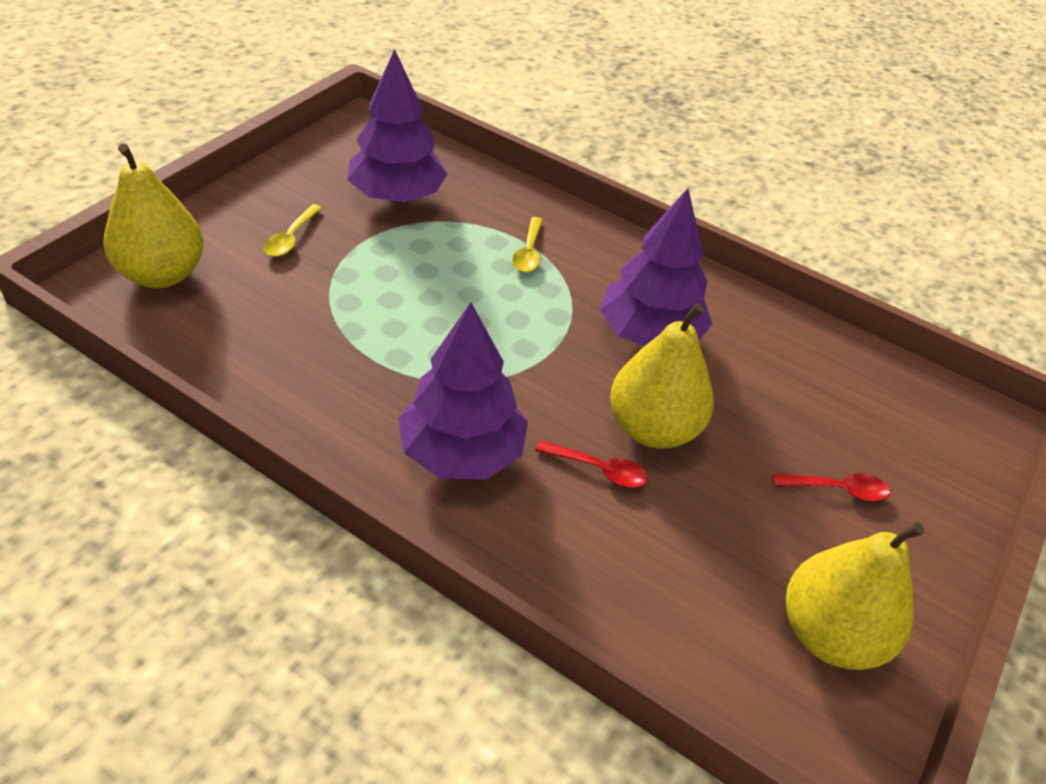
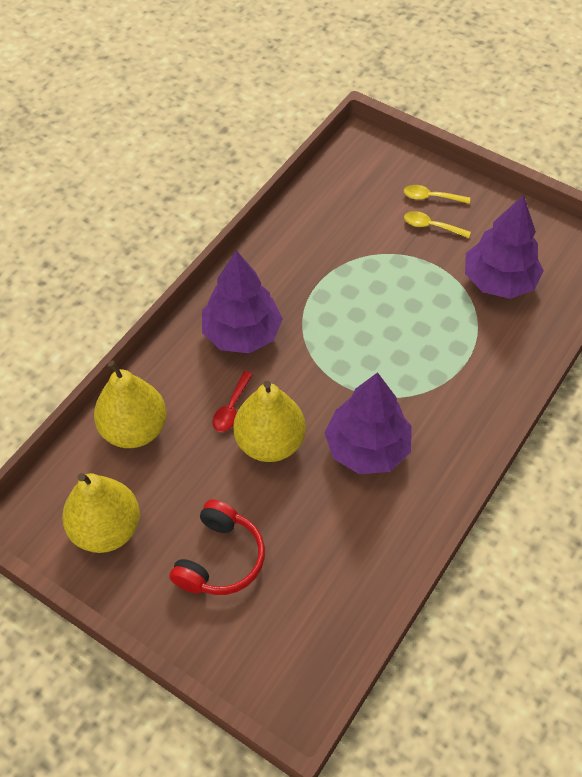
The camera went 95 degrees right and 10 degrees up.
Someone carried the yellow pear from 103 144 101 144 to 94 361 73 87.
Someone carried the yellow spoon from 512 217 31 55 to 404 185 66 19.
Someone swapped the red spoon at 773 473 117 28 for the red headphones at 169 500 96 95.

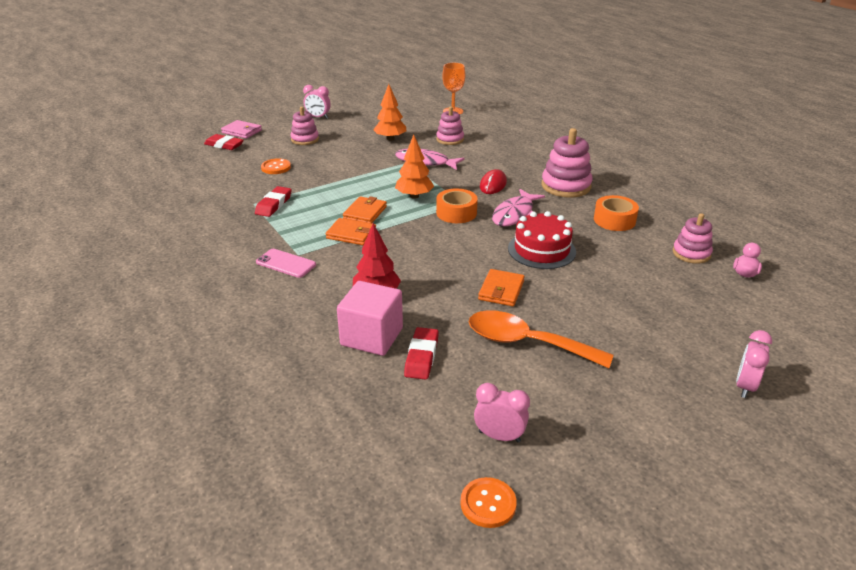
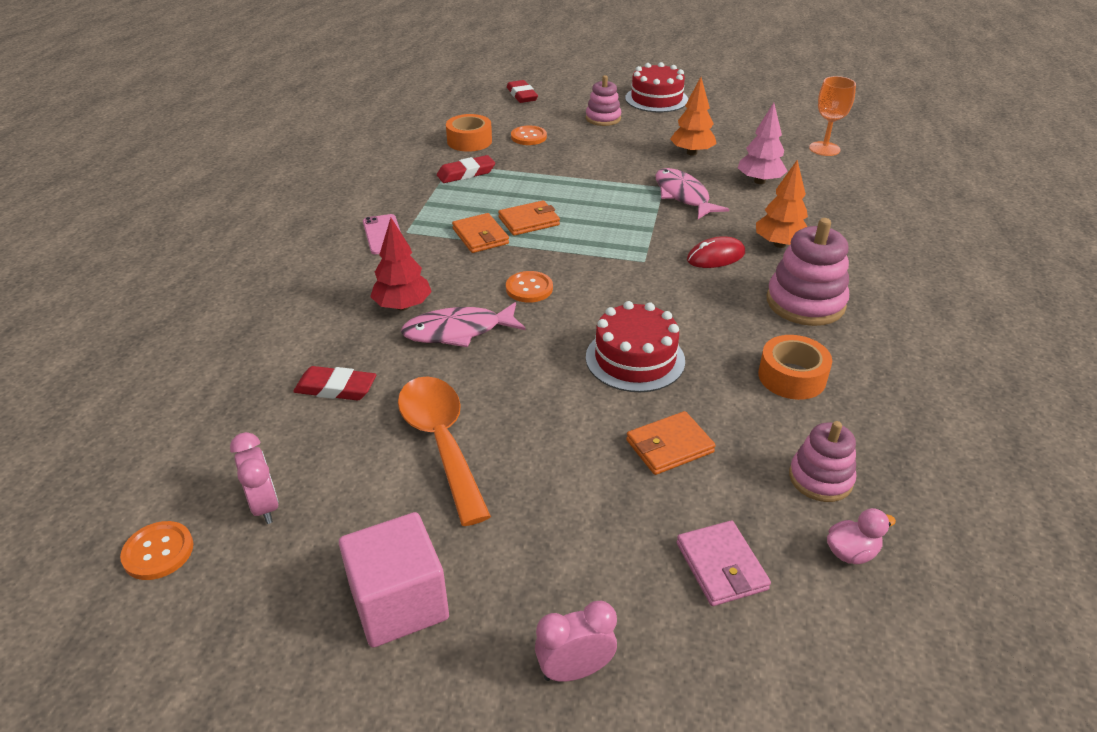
The camera went 45 degrees right and 5 degrees up.
Someone put down the orange button at 506 271 47 32.
Someone carried the pink wallet from 221 120 41 19 to 677 521 94 85.
Someone carried the pink cube from 337 281 66 75 to 339 512 110 135.
Someone carried the orange tree from 395 135 39 64 to 756 160 52 88.
Someone carried the orange tape from 436 189 42 34 to 446 114 46 38.
Someone carried the orange wallet from 478 269 47 37 to 626 411 90 64.
Someone carried the pink fish from 492 189 53 38 to 401 302 125 45.
Someone swapped the pink clock at 303 85 28 34 for the red cake at 625 62 63 51.
Someone swapped the pink stacking toy at 436 107 28 38 for the pink tree at 738 103 49 81.
Someone rotated the red eraser at 404 327 35 53 by 45 degrees clockwise.

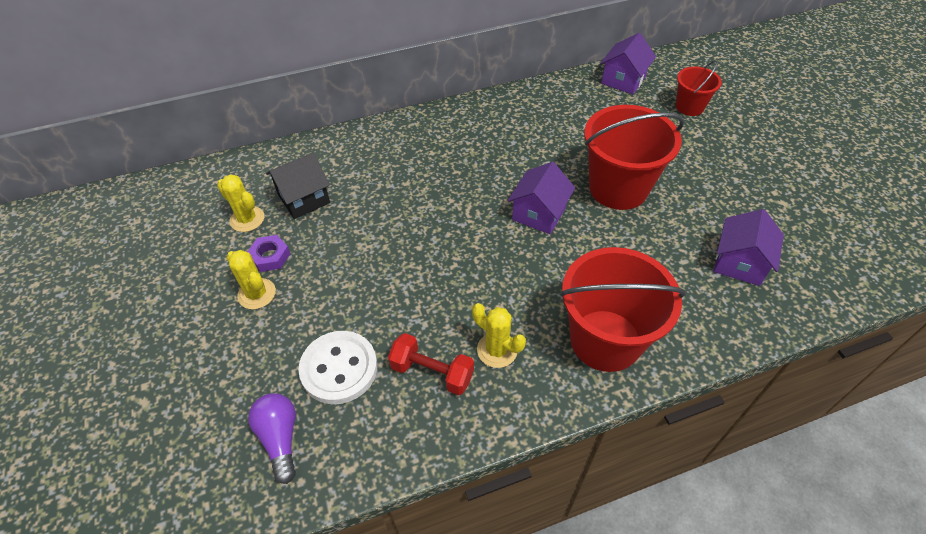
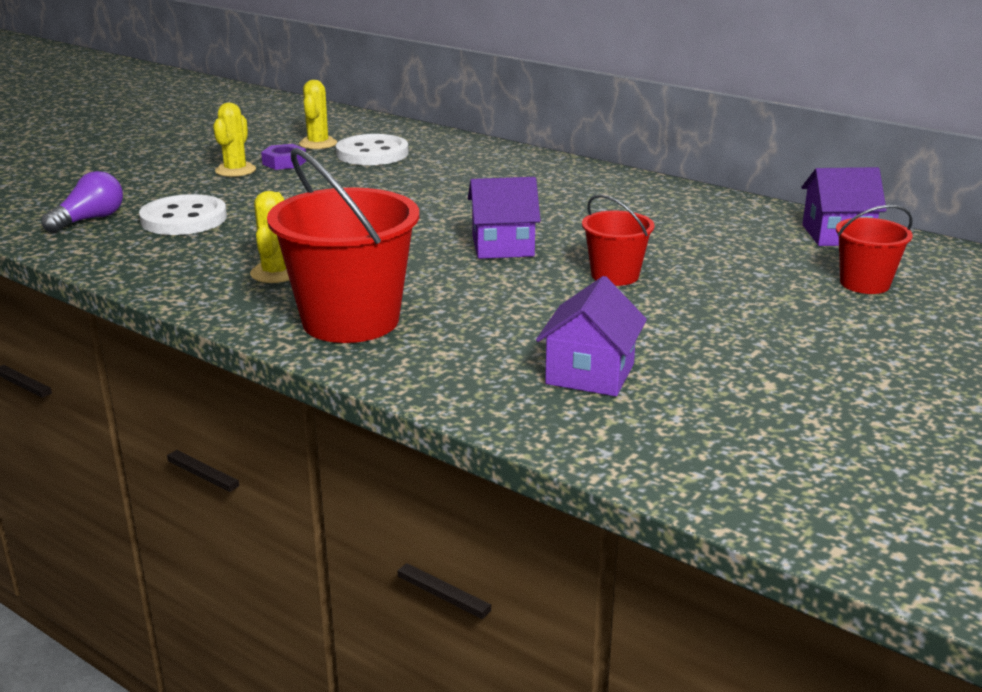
The camera went 55 degrees right and 25 degrees down.
Someone took away the red dumbbell at 388 333 86 62.
Someone swapped the black house at 266 153 64 66 for the white button at 336 134 72 31.
Someone rotated the purple house at 714 209 70 77 by 60 degrees counterclockwise.
Someone scaled the red bucket at 584 105 100 105 by 0.53.

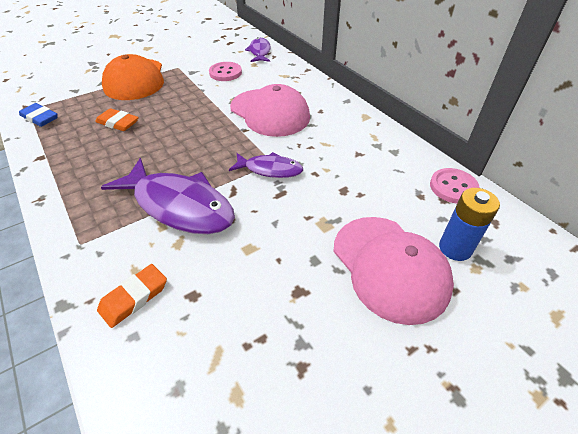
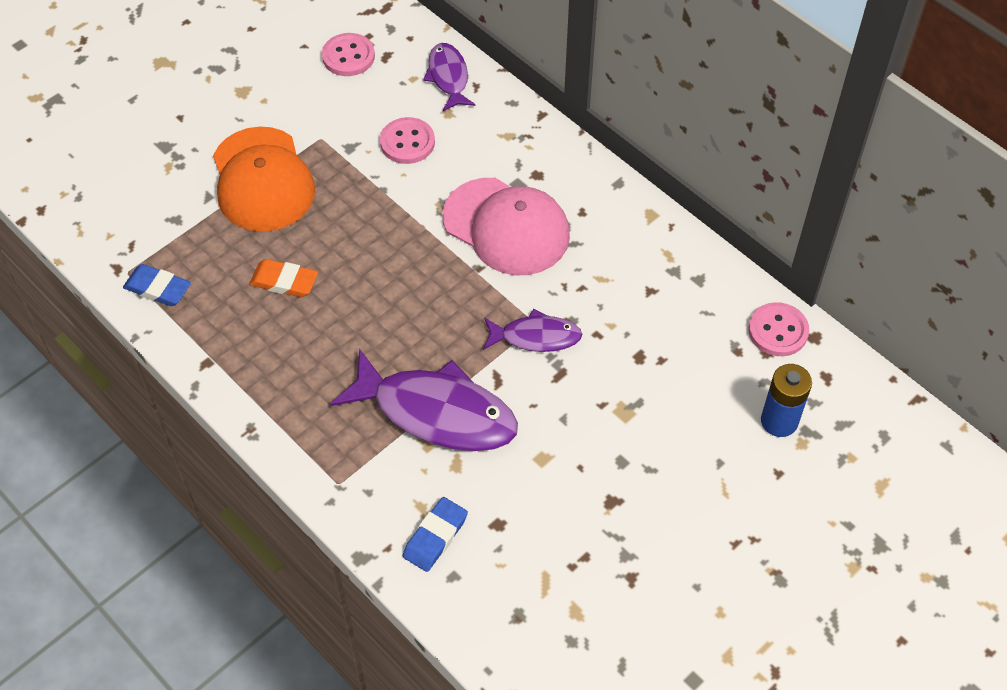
The camera went 10 degrees left and 10 degrees up.
Someone took away the pink cap at 333 217 121 108.
Someone put down the pink button at 322 33 53 43.
Someone repainted the orange eraser at 97 264 70 64, which became the blue eraser at 403 497 65 75.

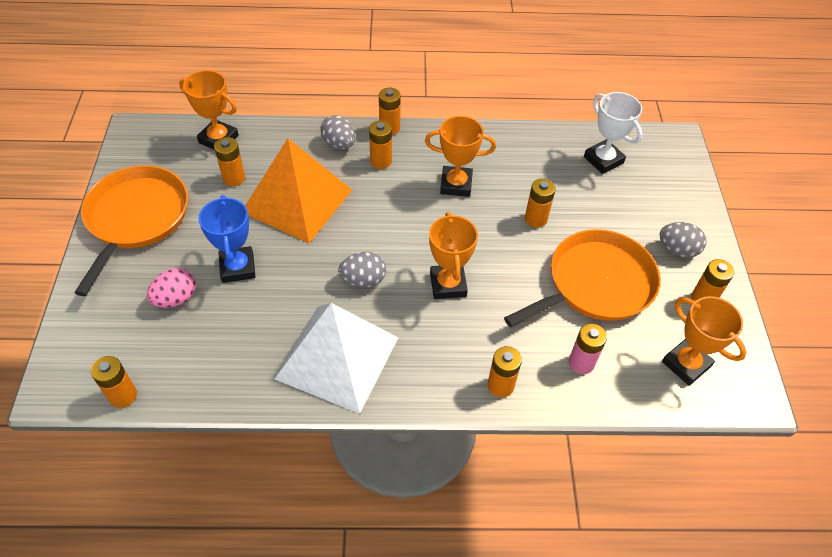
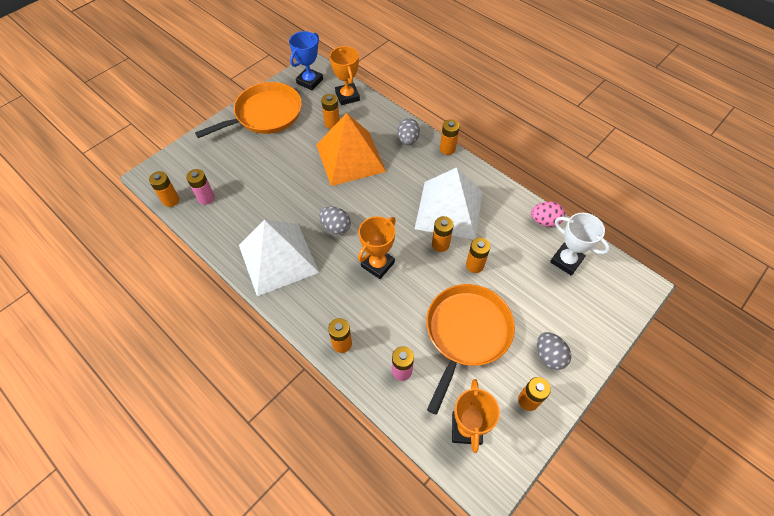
The camera went 45 degrees right and 5 degrees up.
Someone put down the pink battery at 186 169 29 36.
Someone carried the pink egg from 147 268 49 40 to 531 201 34 26.
Someone carried the blue trophy from 198 195 57 88 to 289 31 34 59.
Someone carried the orange battery from 369 120 23 49 to 432 216 21 36.
Someone swapped the orange trophy at 425 116 71 81 for the white pyramid at 415 167 68 72.
Someone rotated the orange pan at 504 229 157 98 by 75 degrees counterclockwise.
Someone rotated the white trophy at 584 92 59 82 by 60 degrees counterclockwise.

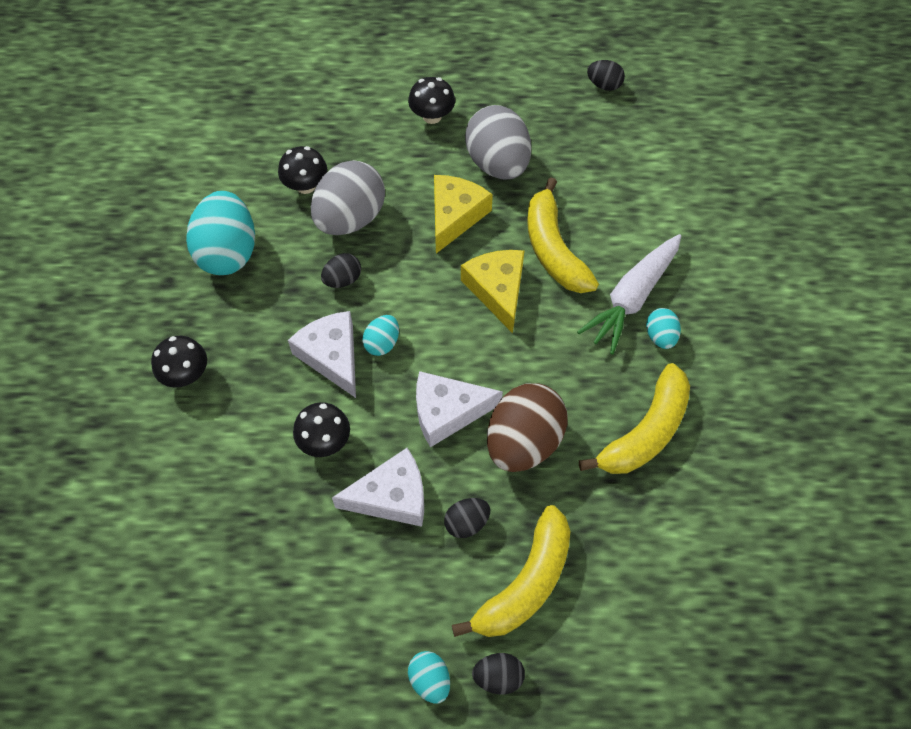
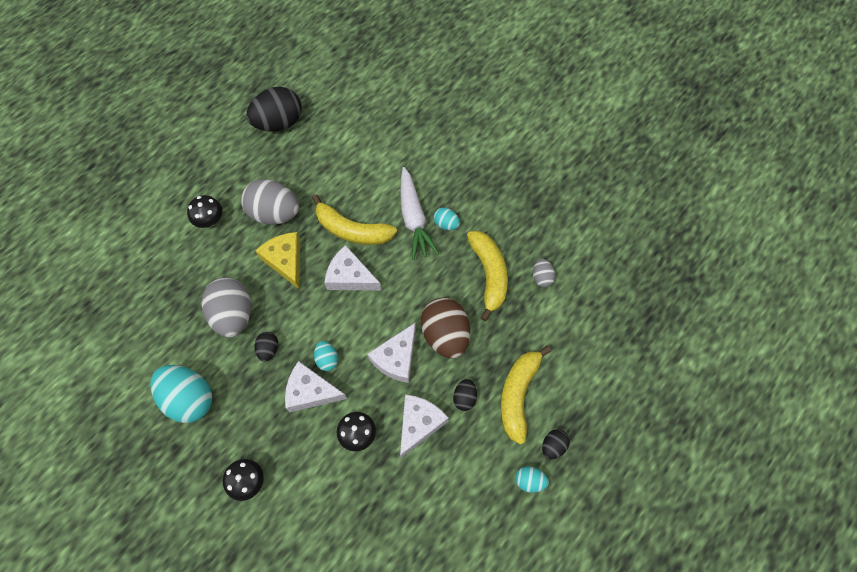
The camera went 50 degrees left and 5 degrees up.
Someone took away the black mushroom at 278 146 49 48.
Someone put down the grey egg at 533 259 22 28.
Someone repainted the yellow cheese at 461 250 63 83, which became the white cheese at 324 245 57 45.
Someone rotated the yellow banana at 452 505 118 132 by 150 degrees counterclockwise.
Someone scaled the black egg at 587 60 38 31 by 2.07.

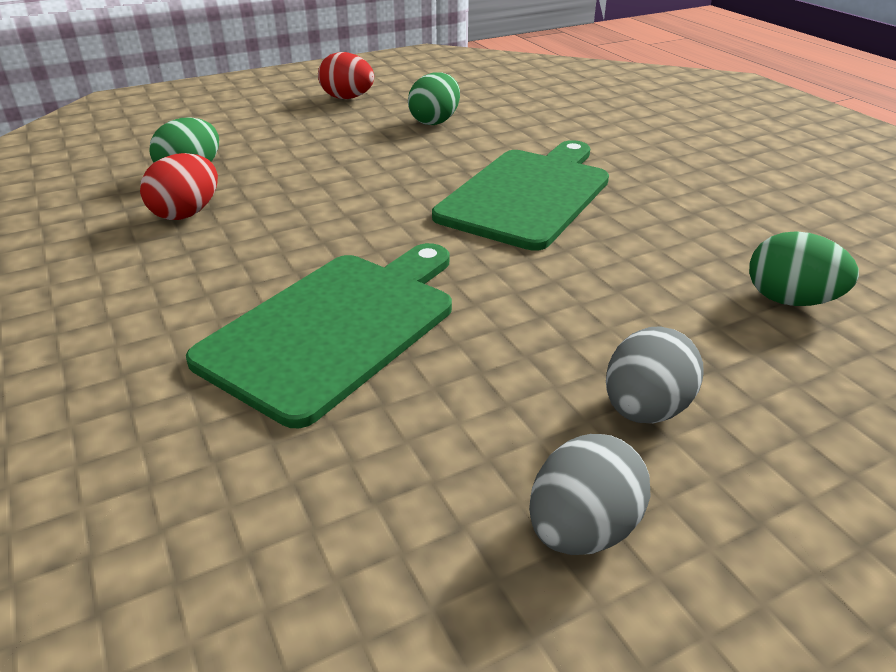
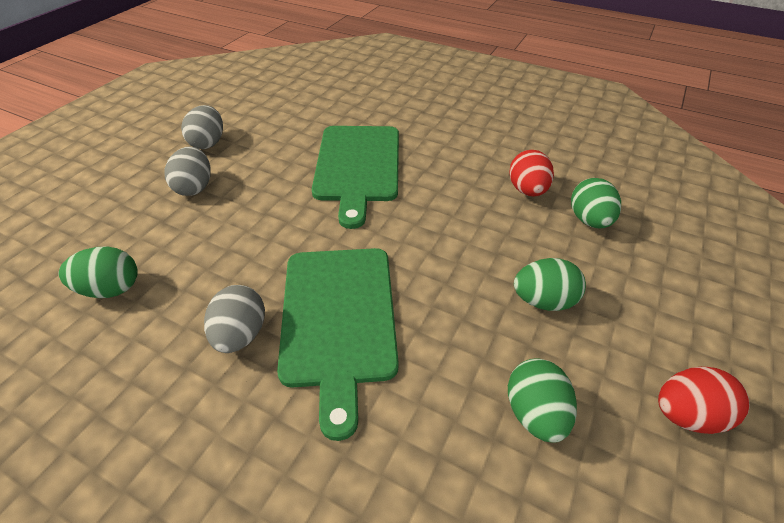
The camera went 145 degrees right and 10 degrees up.
Someone put down the grey egg at 204 285 61 68.
Someone put down the green egg at 514 258 72 53.

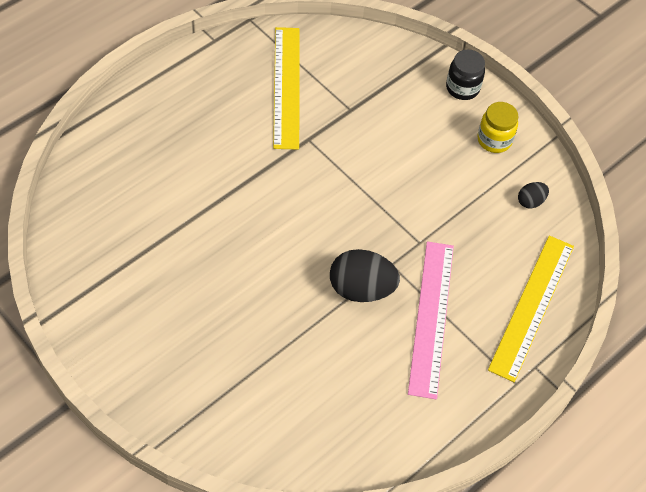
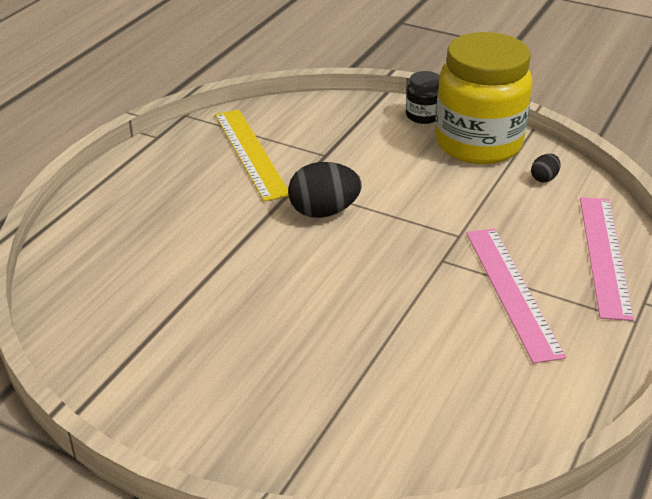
The camera went 15 degrees left and 20 degrees down.
Someone carried the black egg from 330 249 70 53 to 288 162 73 56.
Someone repainted the yellow ruler at 488 236 86 146, which became the pink ruler at 580 197 54 124.
Someone scaled the yellow jar at 477 102 41 51 by 2.35.

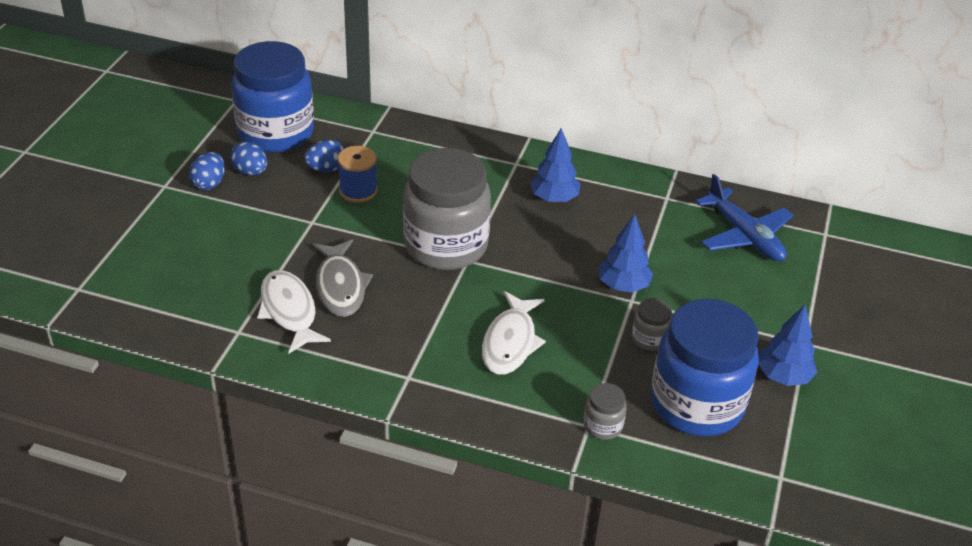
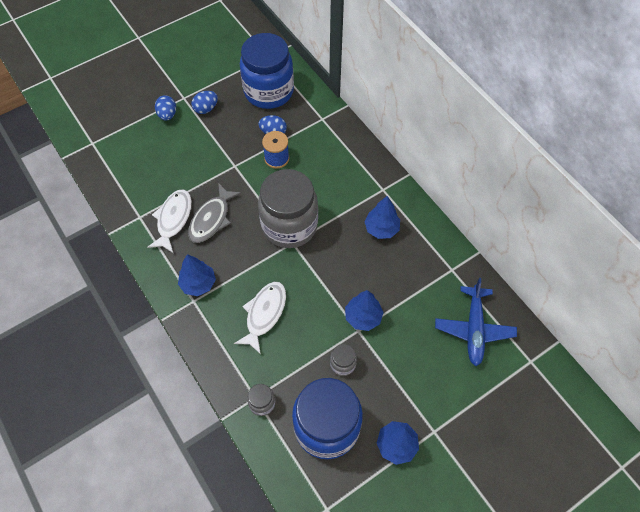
The camera went 40 degrees right and 20 degrees up.
Someone put down the blue tree at 178 254 38 42.
Someone carried the blue egg from 230 141 37 34 to 155 95 21 26.
Someone rotated the white fish at 482 291 64 84 by 150 degrees clockwise.

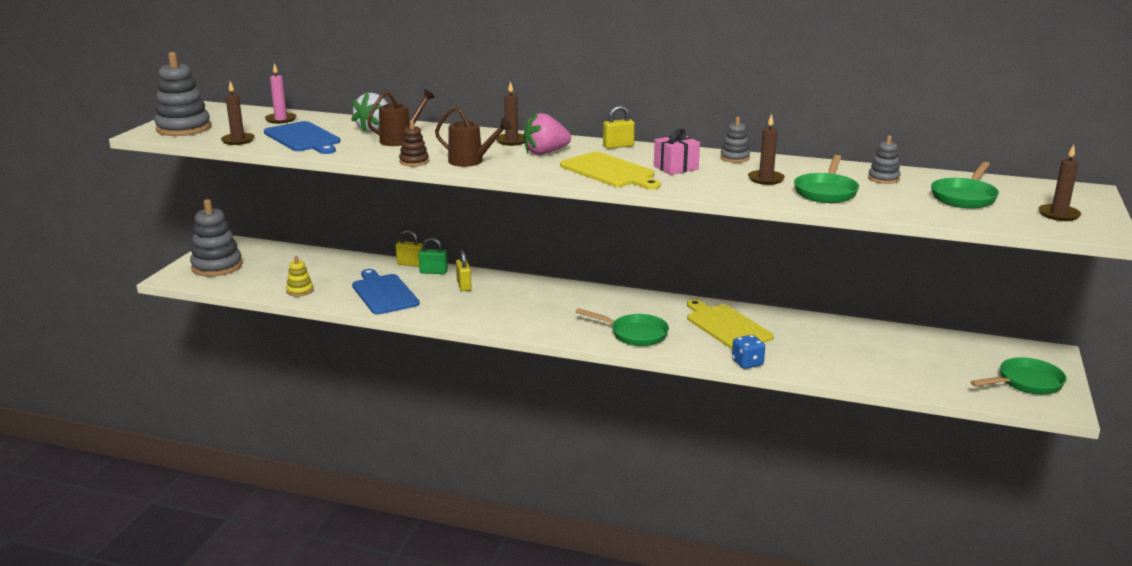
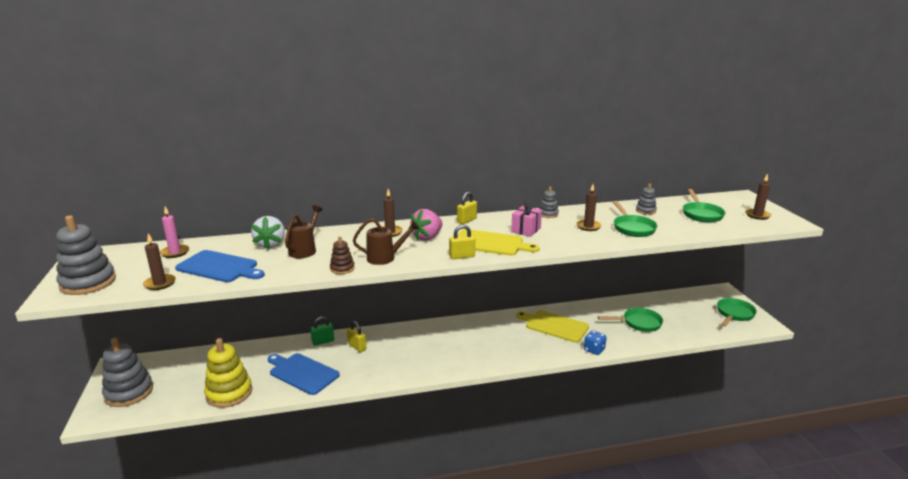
The camera went 30 degrees left and 0 degrees up.
Someone carried the yellow padlock from 396 230 27 37 to 449 225 26 34.
Someone carried the green pan from 576 308 93 38 to 598 308 65 24.
Someone scaled the yellow stacking toy at 286 256 27 41 by 1.96.

